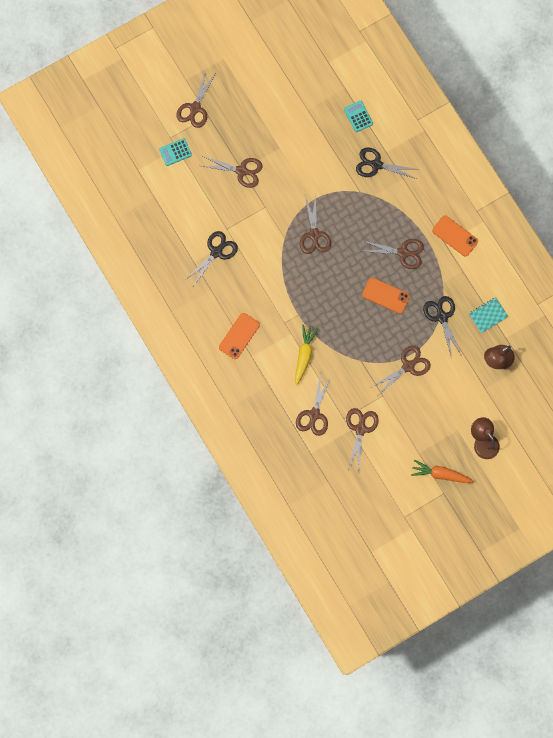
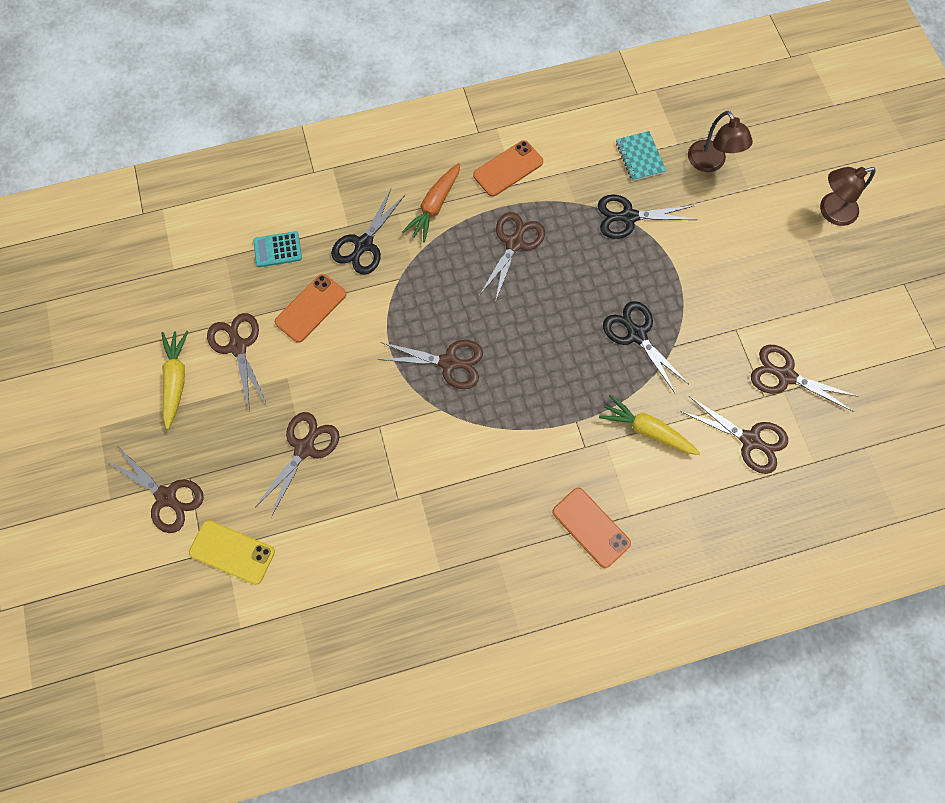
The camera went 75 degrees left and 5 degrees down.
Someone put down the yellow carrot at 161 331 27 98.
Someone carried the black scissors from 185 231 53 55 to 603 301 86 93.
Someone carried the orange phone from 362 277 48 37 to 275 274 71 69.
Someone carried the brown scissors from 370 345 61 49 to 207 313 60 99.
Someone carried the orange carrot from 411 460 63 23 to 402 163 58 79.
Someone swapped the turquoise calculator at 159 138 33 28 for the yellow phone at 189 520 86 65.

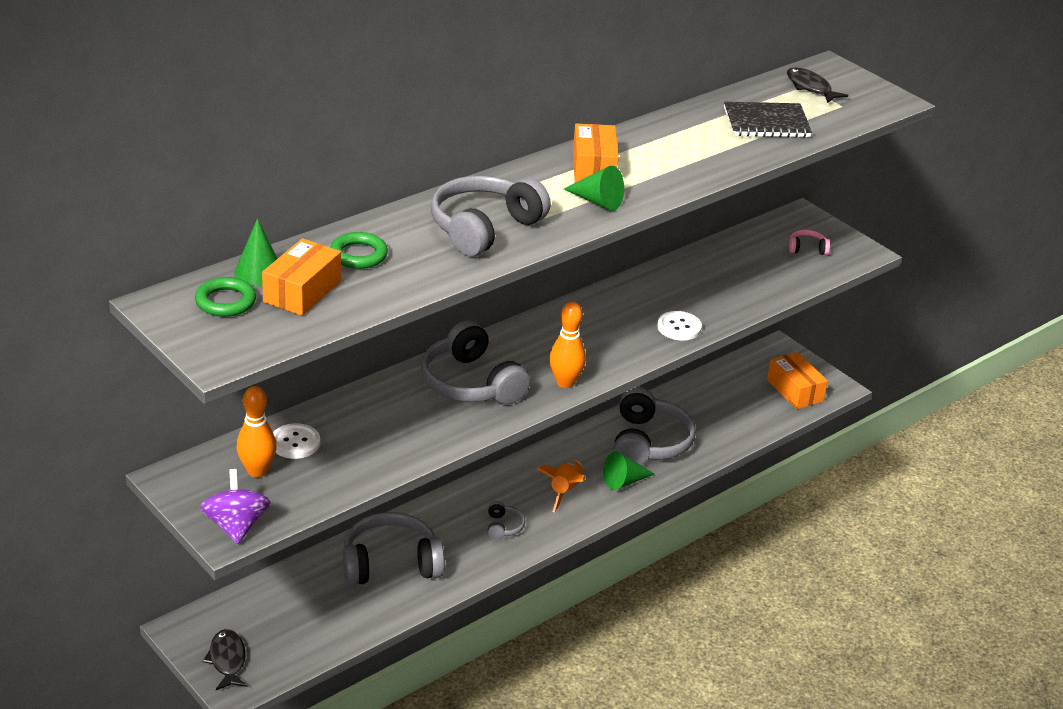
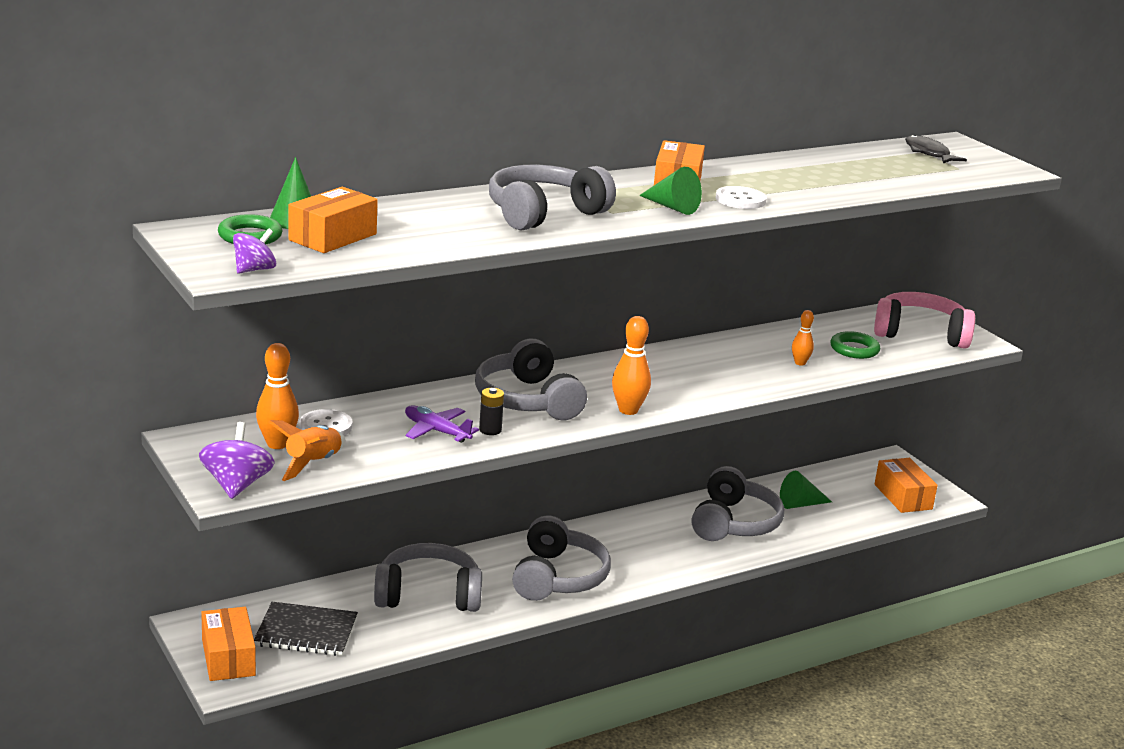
The camera went 10 degrees right and 10 degrees down.
Someone put down the purple spinning top at 233 228 43 46.
Someone put down the purple plane at 405 405 74 38.
Someone put down the black battery at 479 388 25 47.
Someone put down the orange bowling pin at 792 310 22 56.
Someone carried the green ring from 330 232 58 37 to 830 331 50 28.
Someone carried the orange rocket from 538 460 48 53 to 268 420 77 61.
Someone carried the green cone from 603 451 51 39 to 780 471 52 38.
Someone carried the white button from 657 311 45 29 to 716 186 51 23.
Someone carried the black notebook from 724 102 88 36 to 254 602 104 54.
Someone swapped the black fish at 203 629 45 61 for the orange box at 201 607 55 74.
Someone scaled the grey headphones at 488 501 37 39 by 2.26.
Someone scaled the pink headphones at 789 230 41 25 by 2.26.

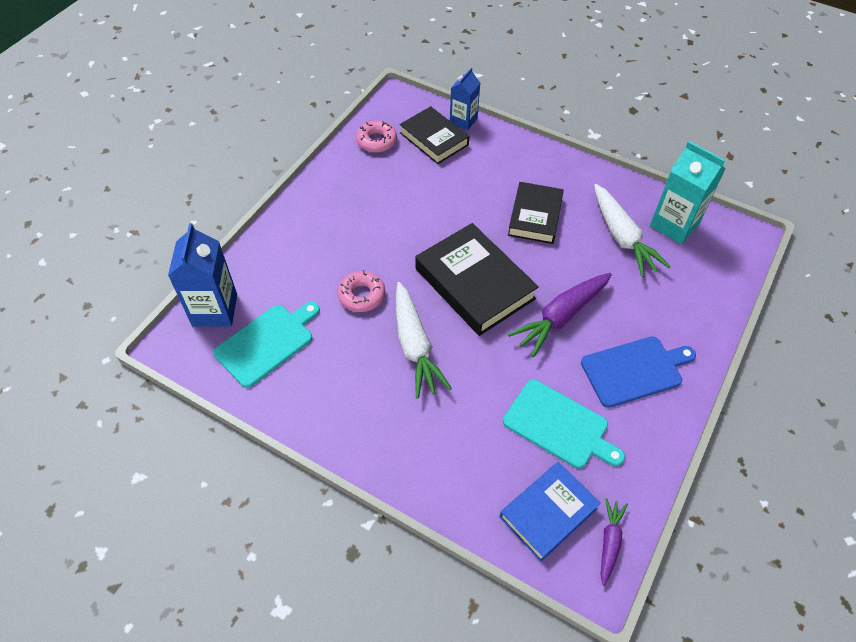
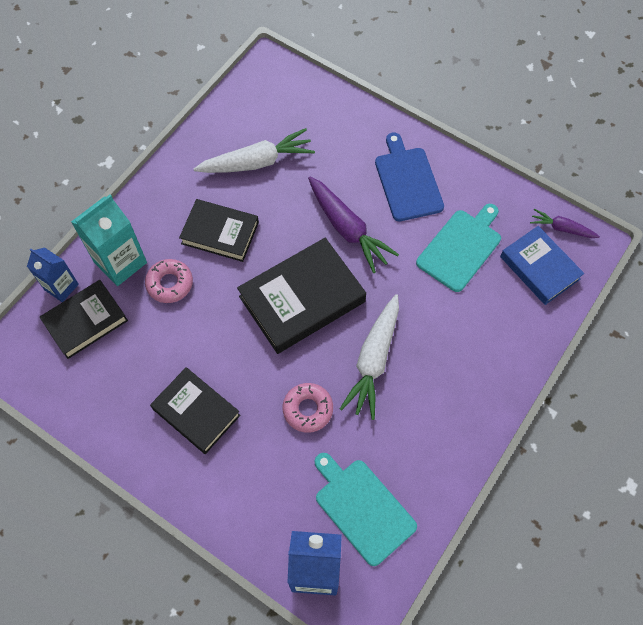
The camera went 85 degrees left and 10 degrees up.
Someone put down the black book at 150 367 91 87.
Someone carried the pink donut from 356 120 41 33 to 145 259 48 44.
Someone carried the turquoise carton from 650 141 75 103 to 71 194 76 92.
Someone rotated the white carrot at 396 282 56 117 by 120 degrees clockwise.

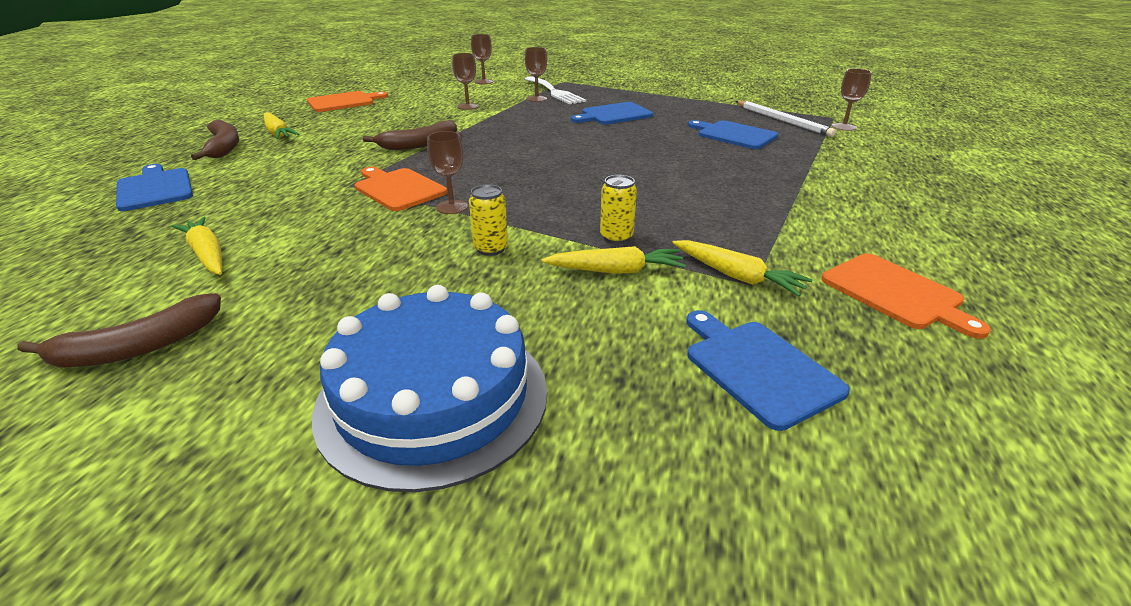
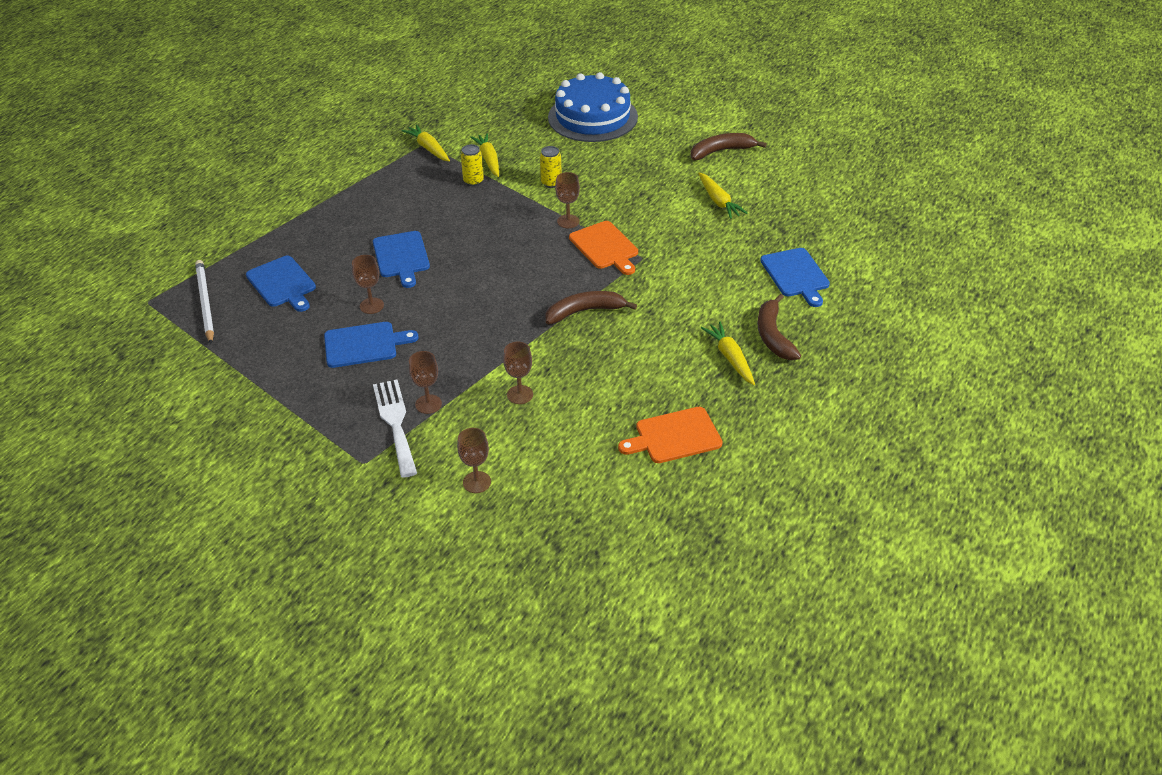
The camera went 165 degrees left and 10 degrees up.
Someone took away the orange cutting board at 821 253 170 86.
Someone carried the blue cutting board from 686 310 164 121 to 373 231 57 57.
Someone carried the brown goblet from 832 68 40 63 to 352 255 32 59.
Someone rotated the yellow carrot at 541 246 145 28 by 60 degrees clockwise.

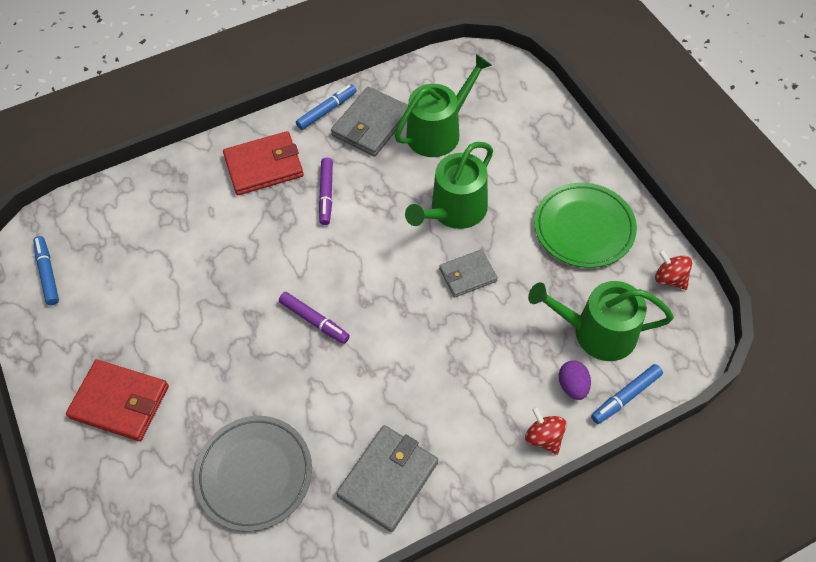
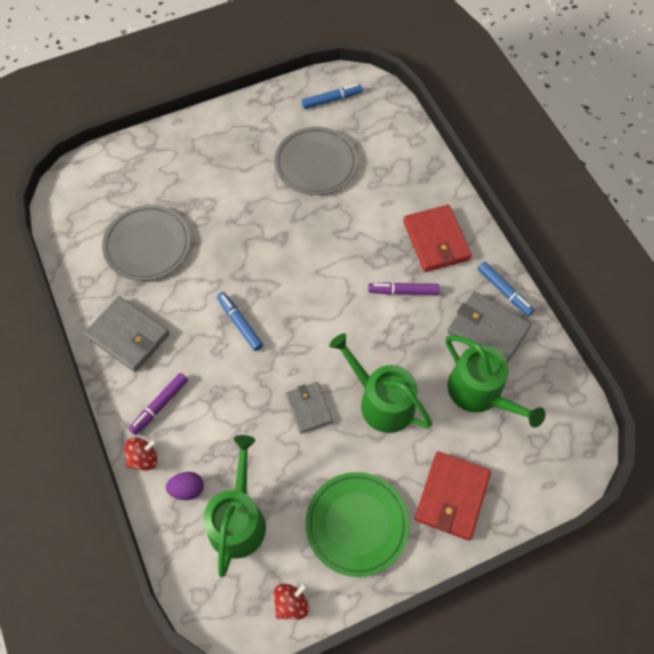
The camera went 90 degrees right and 5 degrees up.
Someone put down the grey plate at 274 127 84 68.
Someone carried the red wallet from 66 359 103 82 to 415 451 76 89.
Someone carried the purple marker from 279 292 71 52 to 129 373 59 62.
Someone carried the blue marker from 591 364 72 60 to 217 292 46 59.

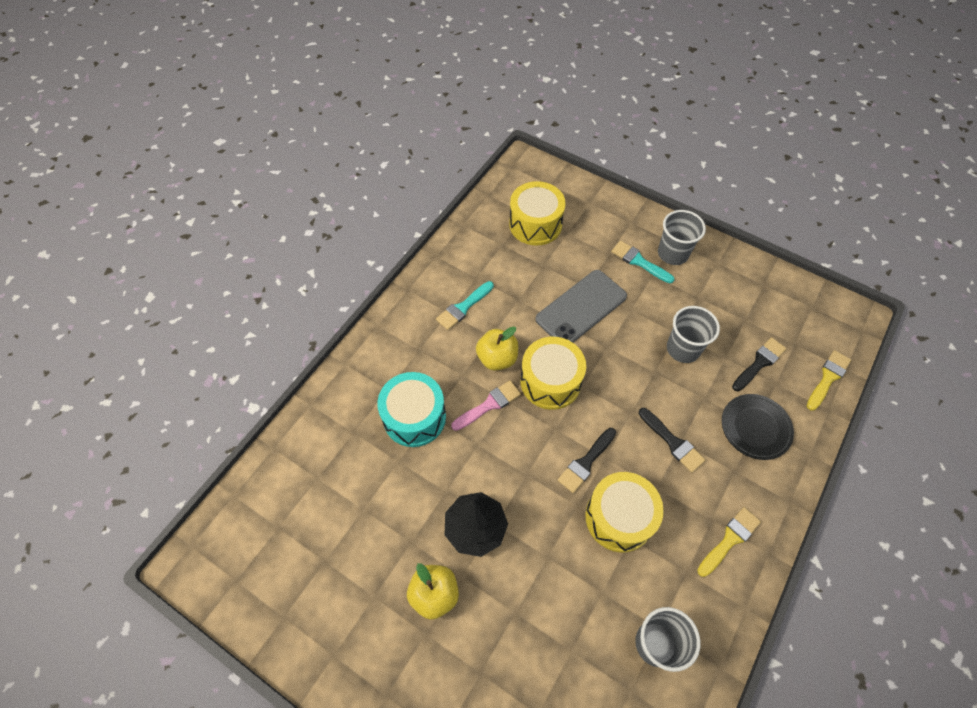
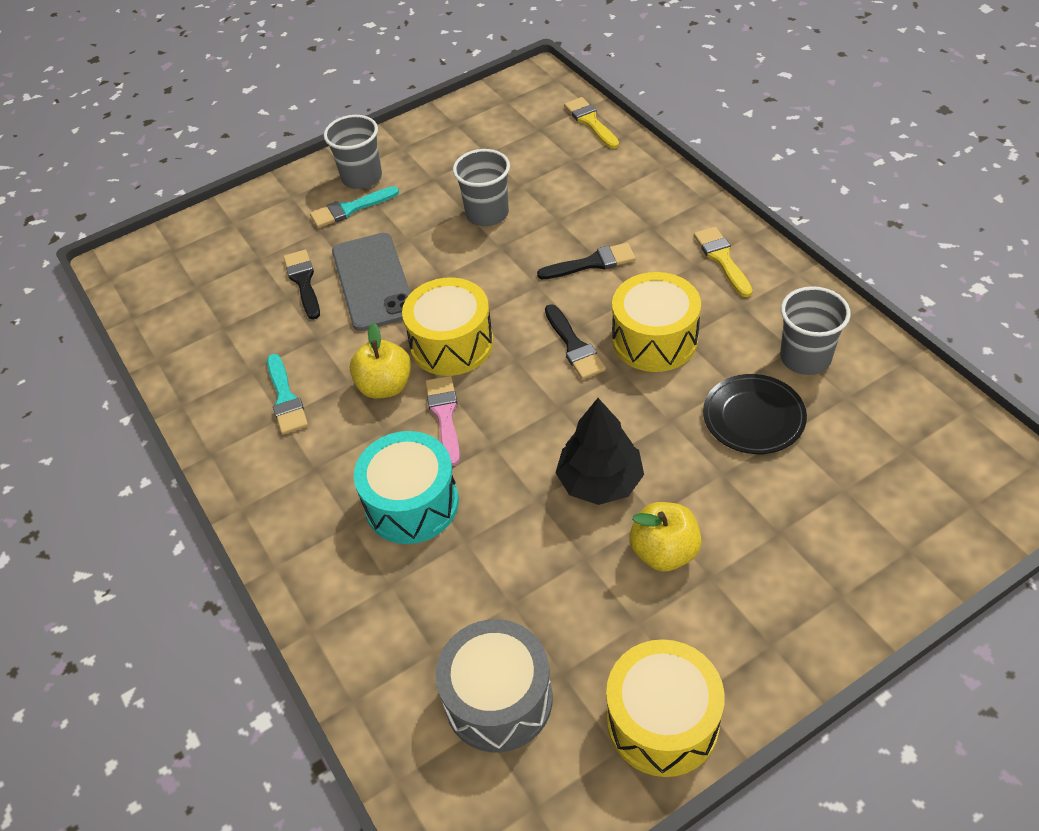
The camera went 60 degrees left and 10 degrees down.
Someone put down the grey drum at 436 619 117 134.
Someone carried the yellow drum from 509 181 57 65 to 606 639 119 138.
Someone carried the black plate from 722 394 72 66 to 703 374 104 80.
Someone carried the black brush from 732 337 54 54 to 283 250 37 70.

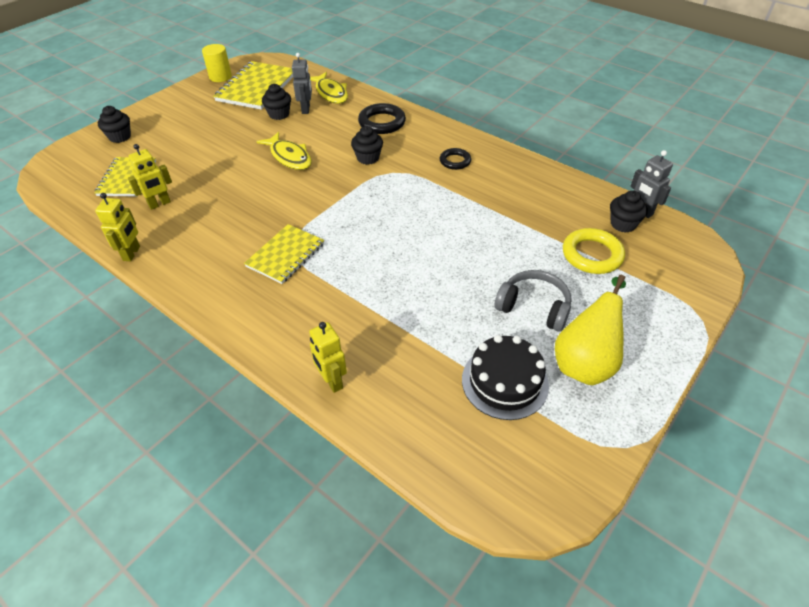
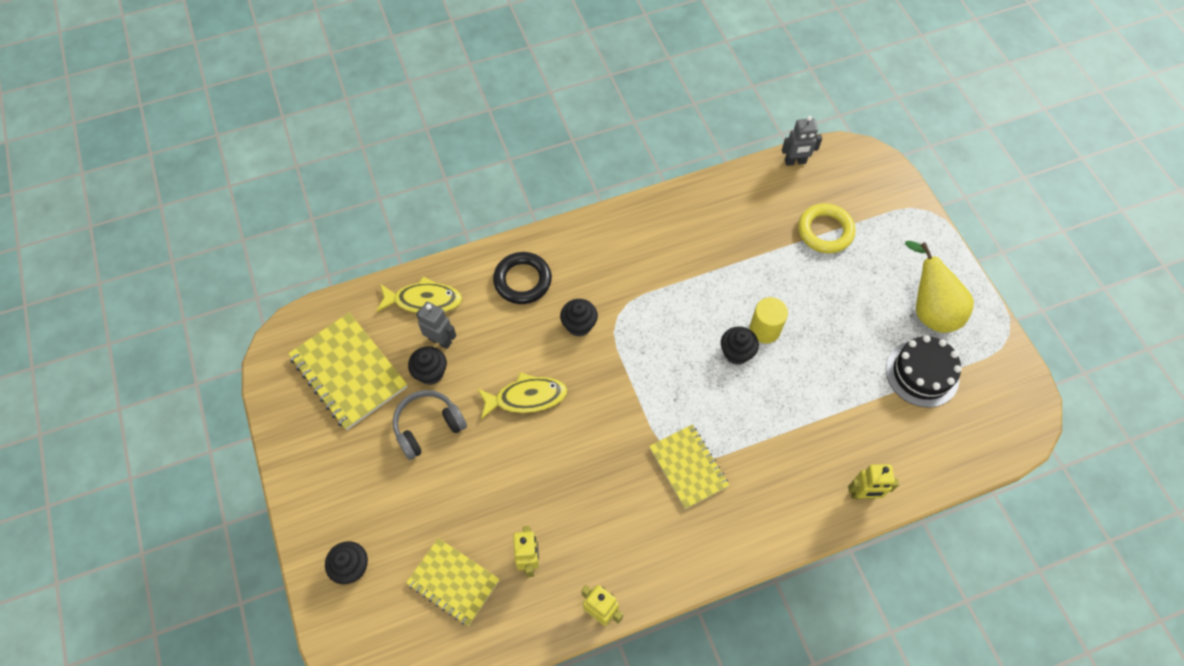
The camera went 60 degrees left and 15 degrees up.
Someone took away the black ring at 440 148 31 22.
Someone carried the yellow cylinder from 202 44 30 38 to 749 297 39 46.
Someone carried the grey headphones from 495 270 77 62 to 393 390 74 70.
Someone carried the black cupcake from 610 191 38 42 to 721 326 38 39.

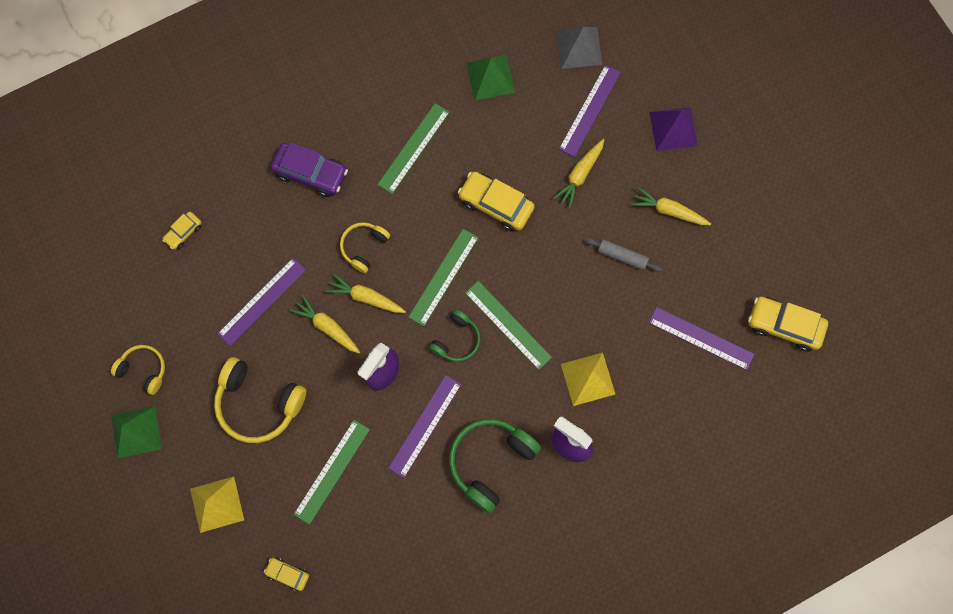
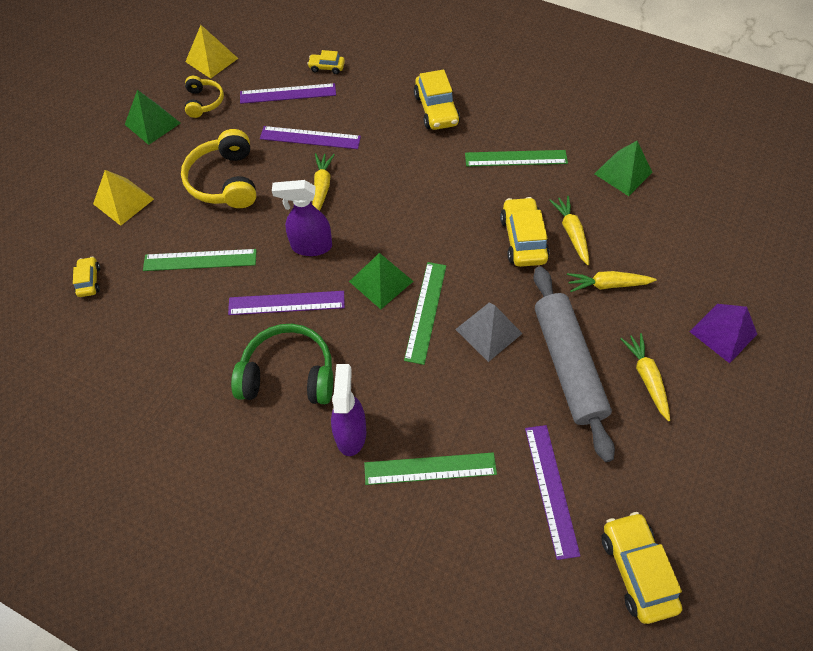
The camera went 55 degrees right and 15 degrees down.
Someone took away the yellow headphones at 340 222 50 51.
Someone carried the yellow carrot from 325 273 81 40 to 549 196 40 69.
Someone carried the green ruler from 408 229 71 97 to 364 452 133 33.
Someone carried the grey pyramid from 557 27 45 42 to 455 303 68 59.
Someone carried the purple ruler from 559 65 62 92 to 240 83 96 21.
Someone carried the yellow pyramid from 561 353 54 53 to 185 25 53 53.
Someone swapped the green headphones at 429 309 52 53 for the green pyramid at 349 253 64 56.
Someone repainted the purple car at 271 142 77 55, which became the yellow car at 414 70 46 60.
Someone scaled the grey rolling pin at 585 238 77 34 by 2.27.

